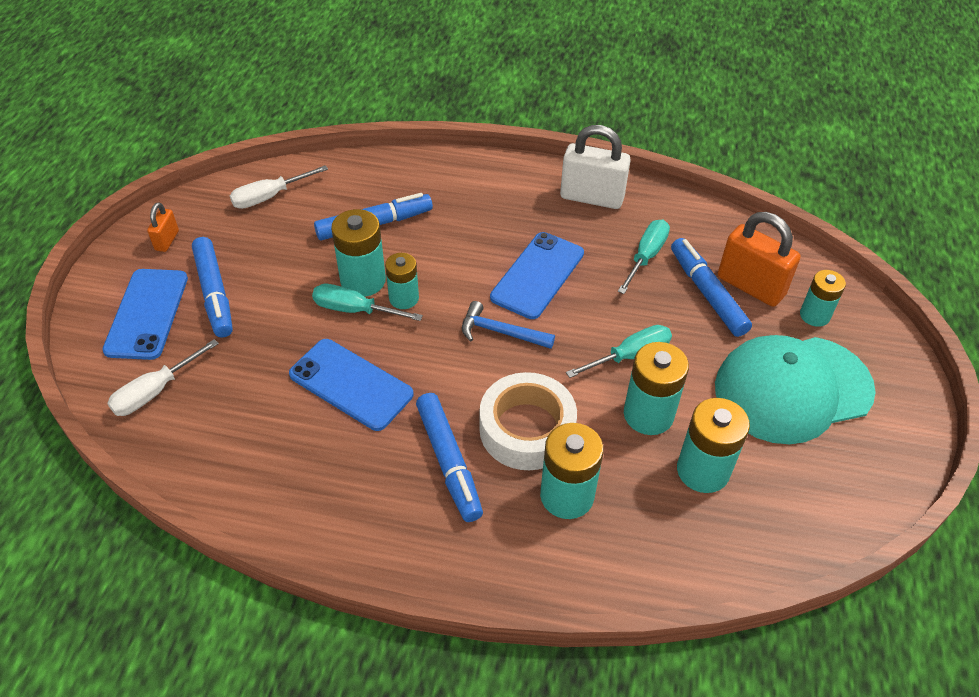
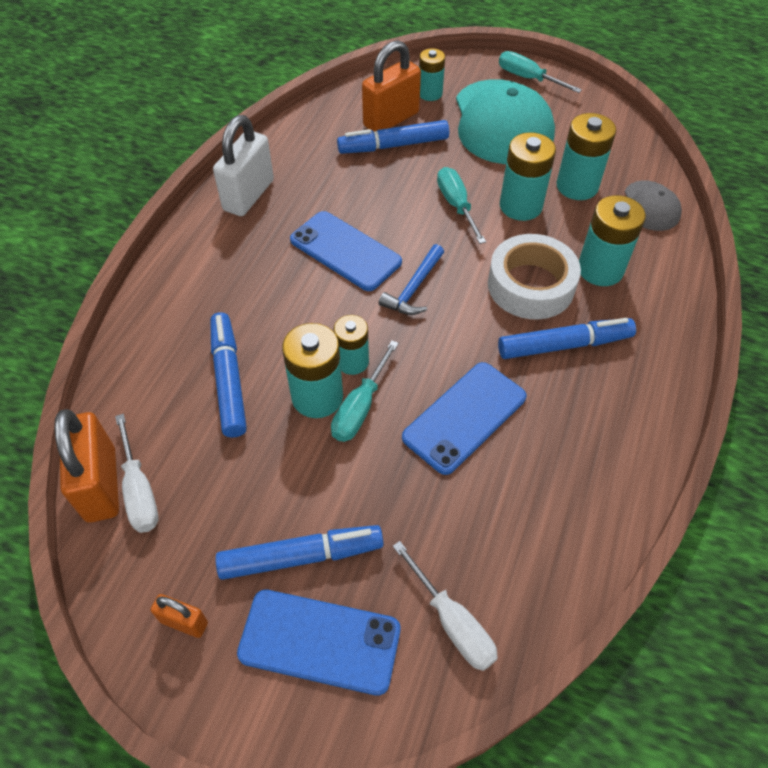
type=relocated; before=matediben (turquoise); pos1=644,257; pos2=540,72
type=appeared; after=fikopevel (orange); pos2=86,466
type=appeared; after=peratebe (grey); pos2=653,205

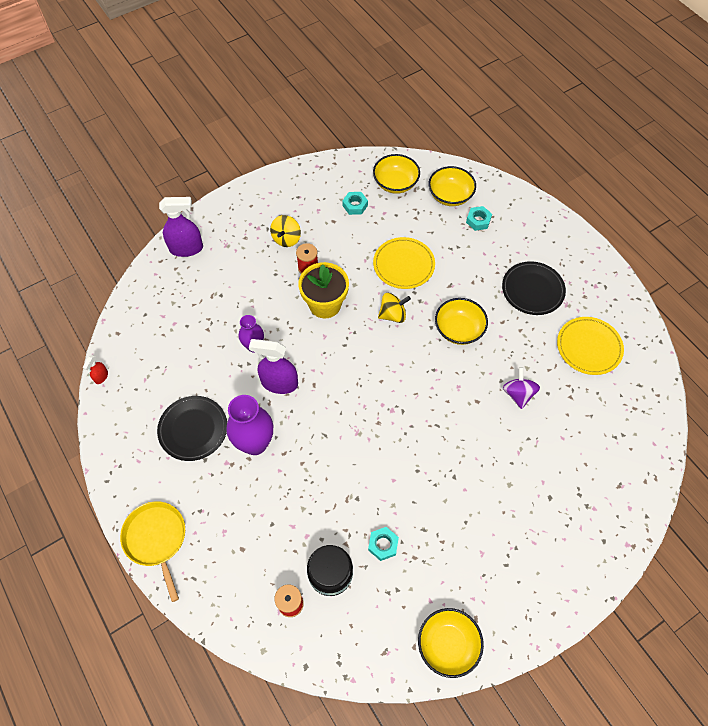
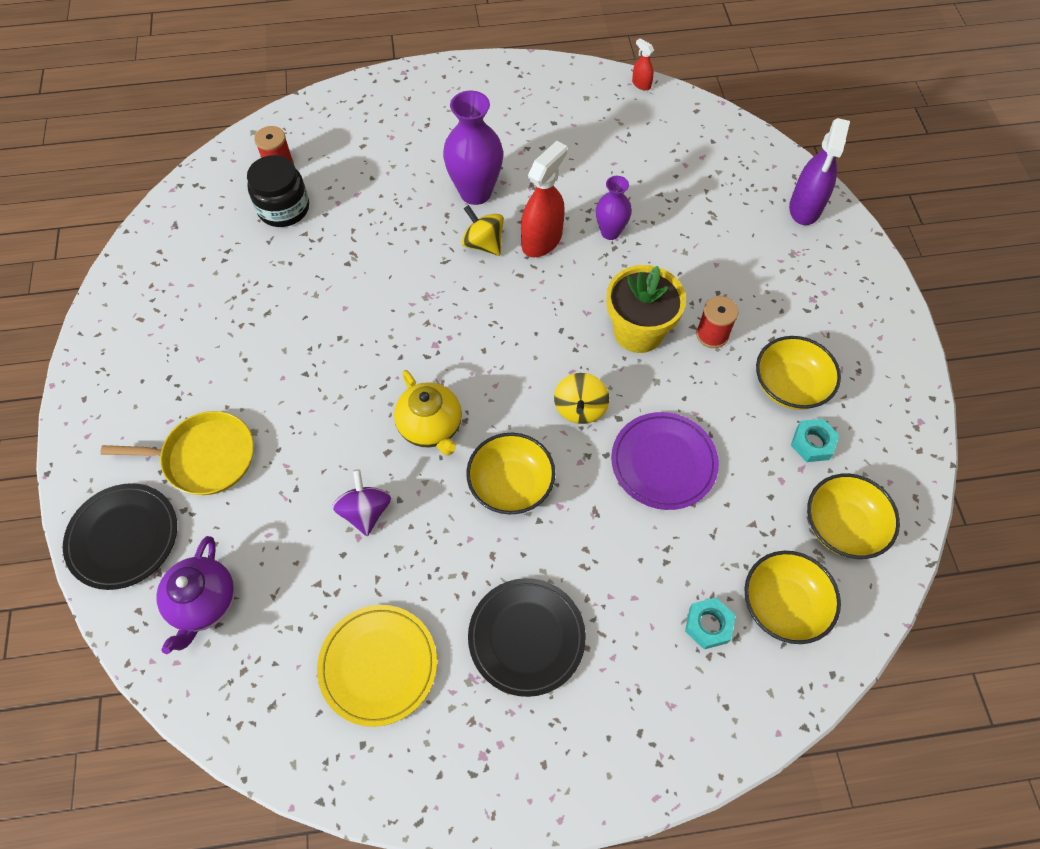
type=relocated; before=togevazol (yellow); pos1=152,551; pos2=177,453
type=relocated; before=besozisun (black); pos1=192,428; pos2=120,536
type=colour; before=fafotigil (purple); after=fafotigil (red); pos1=273,366; pos2=544,199
type=relocated; before=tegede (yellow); pos1=285,231; pos2=483,230
type=missing; before=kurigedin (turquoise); pos1=383,544
type=colour; before=besozisun (yellow); after=besozisun (purple); pos1=404,263; pos2=665,461
type=relocated; before=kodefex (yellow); pos1=451,643; pos2=798,373
type=spun; before=tegede (purple); pos1=521,388; pos2=361,502; turn=-120
type=appeared; after=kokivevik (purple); pos2=195,595
type=appeared; after=kokivevik (yellow); pos2=428,413

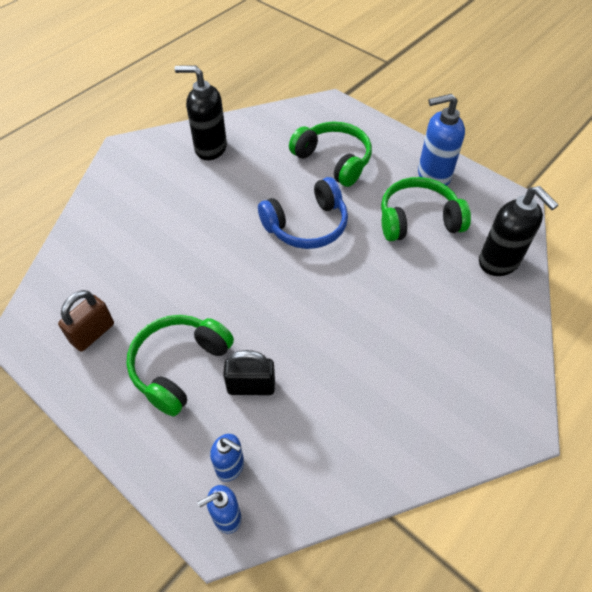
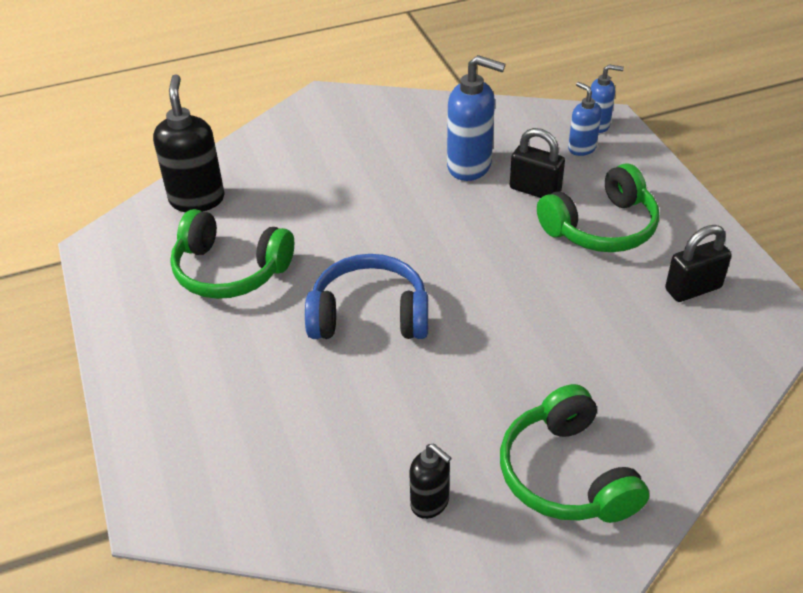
type=colour; before=fikopevel (brown); after=fikopevel (black); pos1=86,320; pos2=698,263
type=size; before=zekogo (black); pos1=201,112; pos2=430,481; scale=0.57
type=relocated; before=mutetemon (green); pos1=330,154; pos2=574,453
type=relocated; before=zekogo (blue); pos1=441,140; pos2=476,118

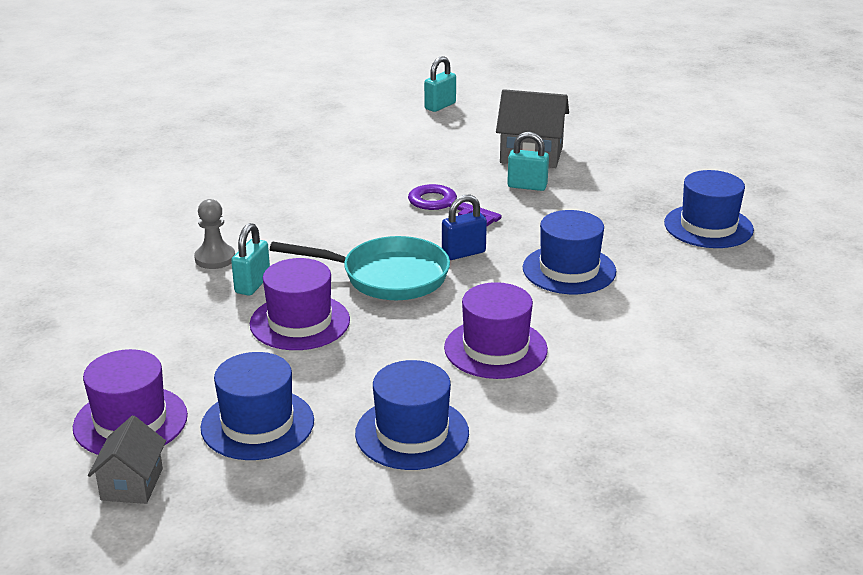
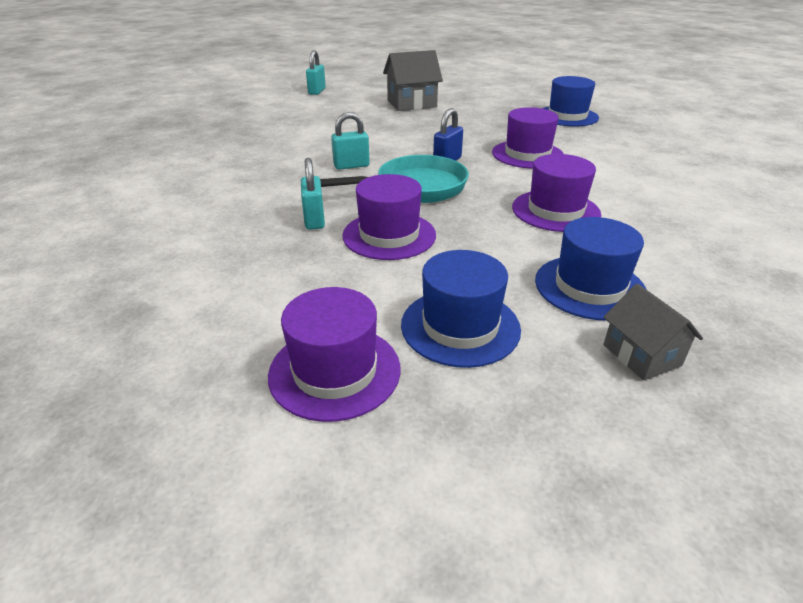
type=relocated; before=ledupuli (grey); pos1=127,460; pos2=653,332
type=missing; before=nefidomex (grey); pos1=214,234
type=missing; before=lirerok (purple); pos1=455,205
type=relocated; before=fikopevel (turquoise); pos1=528,161; pos2=350,141
type=colour; before=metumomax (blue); after=metumomax (purple); pos1=569,252; pos2=528,138

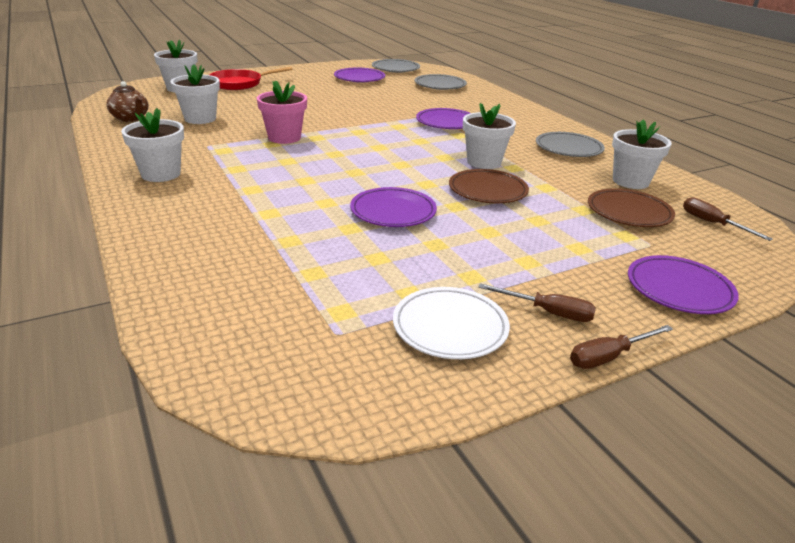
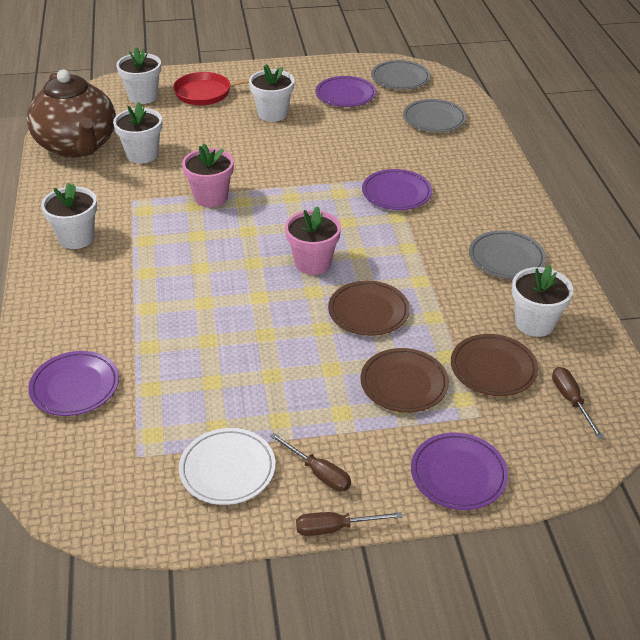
type=size; before=kokivevik (brown); pos1=128,101; pos2=71,114; scale=2.2
type=relocated; before=besozisun (purple); pos1=393,207; pos2=73,383
type=relocated; before=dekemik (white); pos1=489,136; pos2=271,93
type=appeared; after=dekemik (pink); pos2=313,240
type=appeared; after=besozisun (brown); pos2=405,380

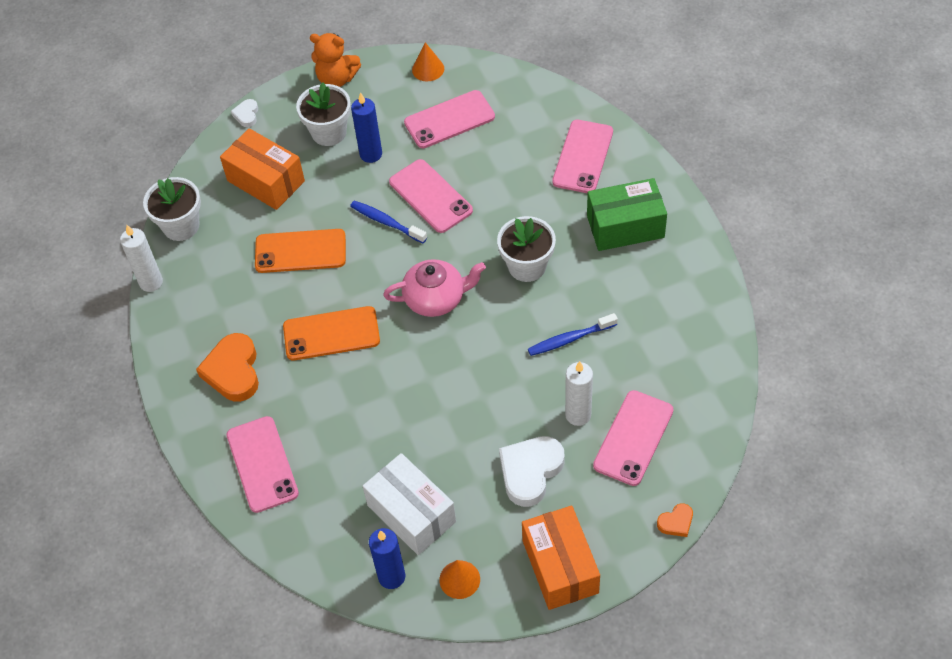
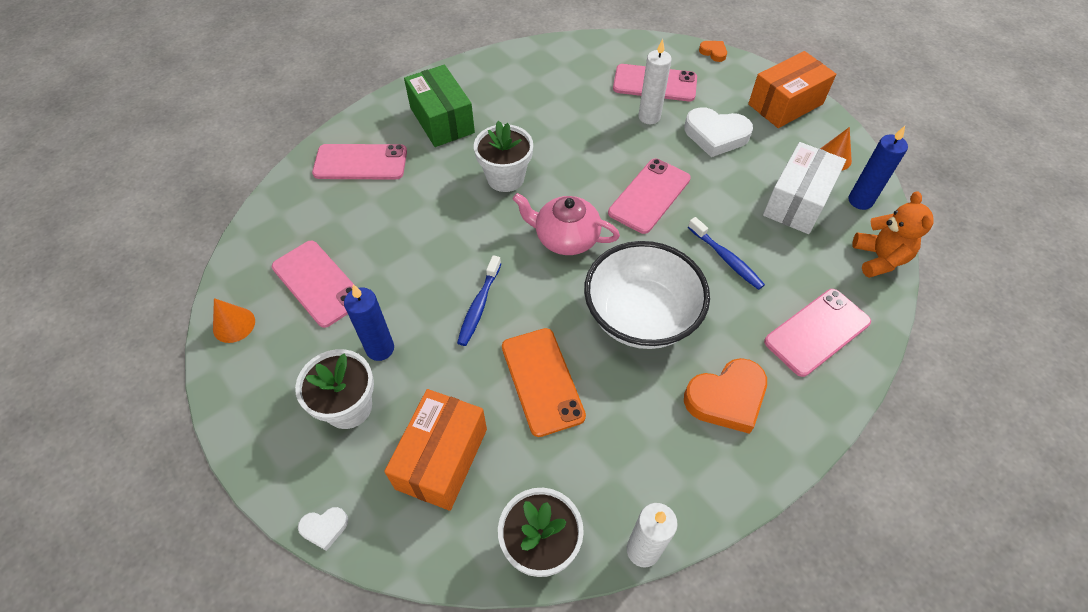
type=exchanged; before=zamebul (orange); after=kodefex (white); pos1=331,333; pos2=647,295
type=relocated; before=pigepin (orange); pos1=335,60; pos2=893,234
type=spun; before=kokivevik (pink); pos1=434,288; pos2=566,224; turn=-45
type=relocated; before=zamebul (pink); pos1=431,196; pos2=649,196
type=relocated; before=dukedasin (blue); pos1=573,334; pos2=726,253

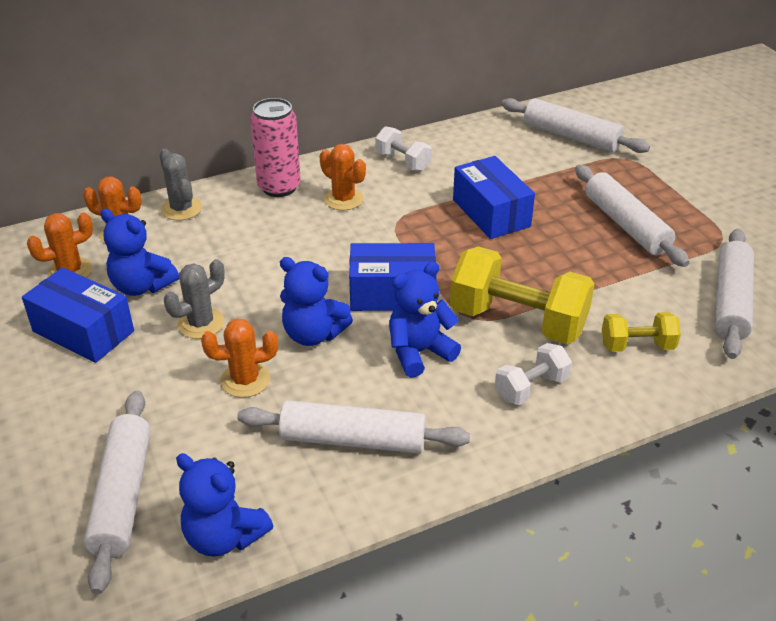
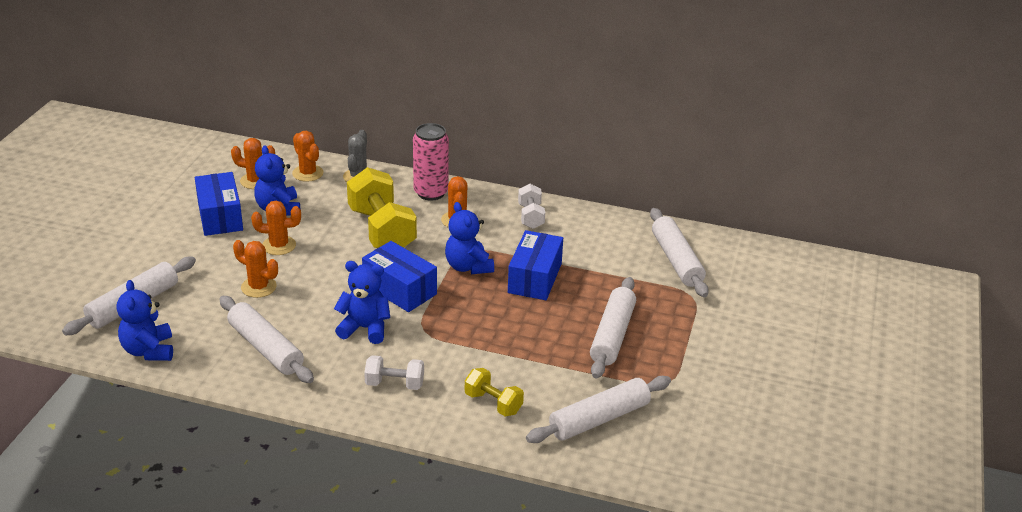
type=colour; before=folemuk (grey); after=folemuk (orange); pos1=194,299; pos2=276,228
type=relocated; before=pigepin (blue); pos1=316,301; pos2=469,238
type=relocated; before=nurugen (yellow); pos1=522,295; pos2=382,207

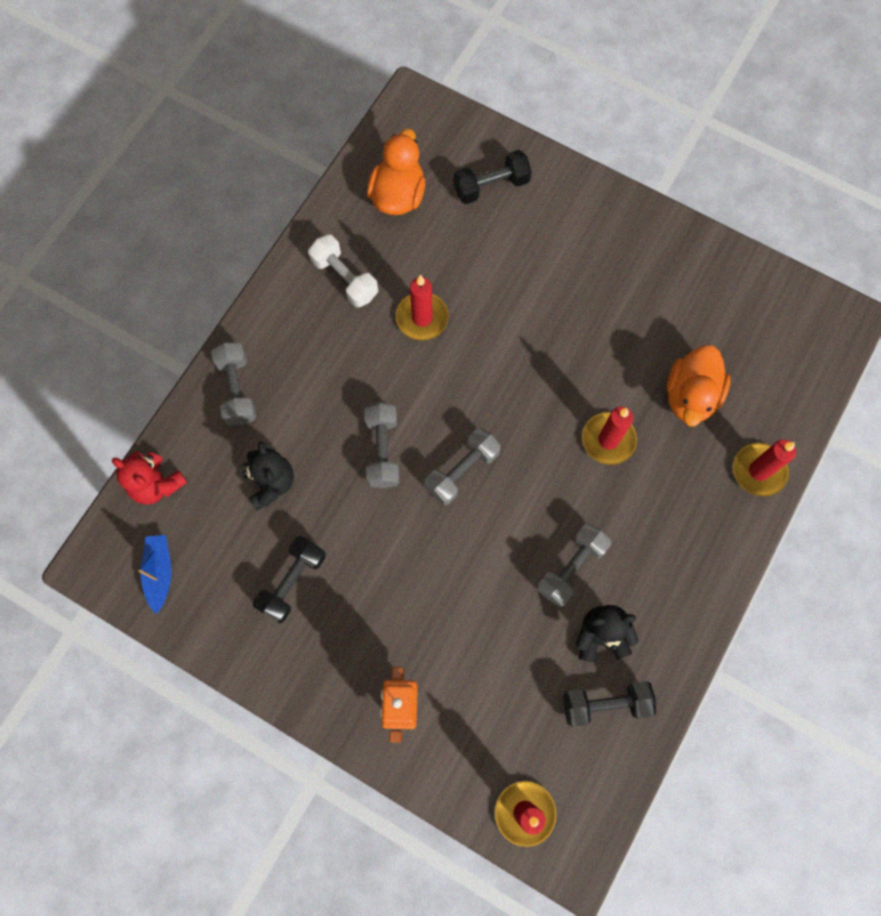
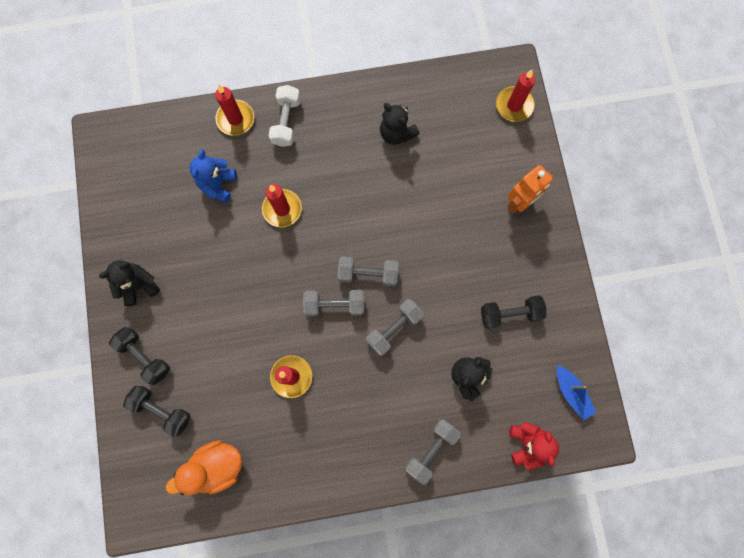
type=spun; before=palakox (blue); pos1=155,574; pos2=576,392; turn=-75
type=relocated; before=nurugen (white); pos1=343,271; pos2=285,116
type=relocated; before=nurugen (grey); pos1=574,565; pos2=333,303
type=relocated; before=nurugen (black); pos1=609,704; pos2=139,356
type=exchanged; before=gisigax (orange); after=pigepin (blue); pos1=698,385; pos2=213,176
type=appeared; after=pigepin (black); pos2=129,283

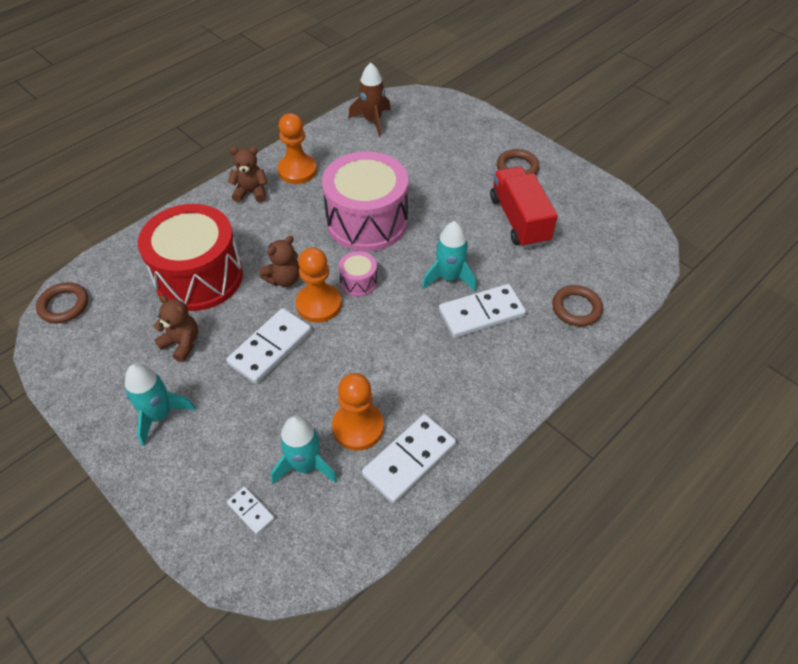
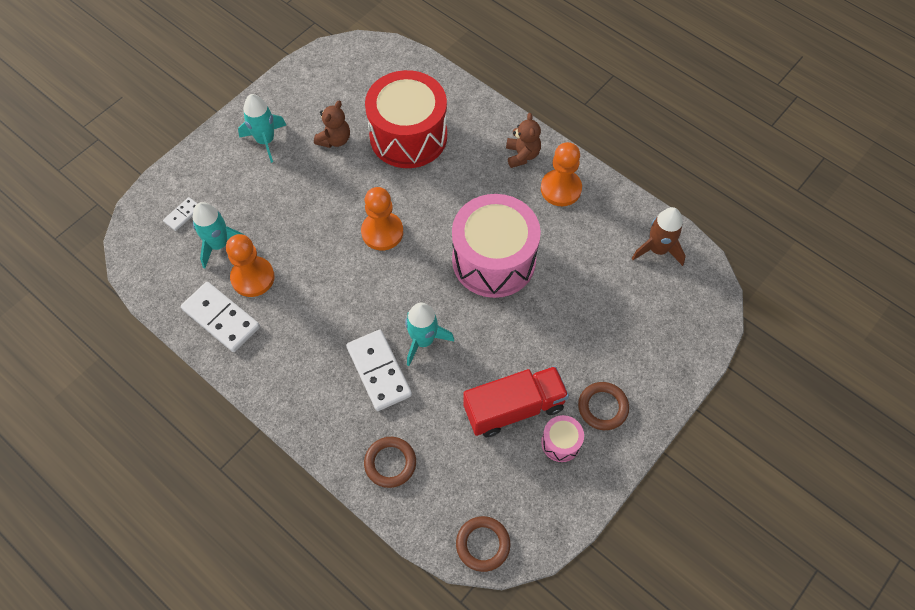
type=relocated; before=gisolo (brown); pos1=62,302; pos2=483,544
type=missing; before=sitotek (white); pos1=269,346
type=missing; before=pigepin (brown); pos1=280,261
type=relocated; before=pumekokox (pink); pos1=358,274; pos2=562,438

